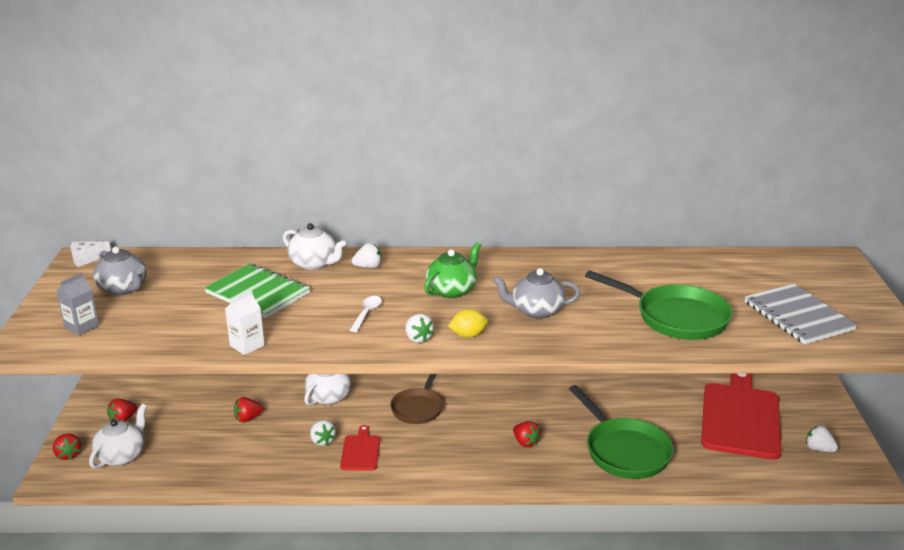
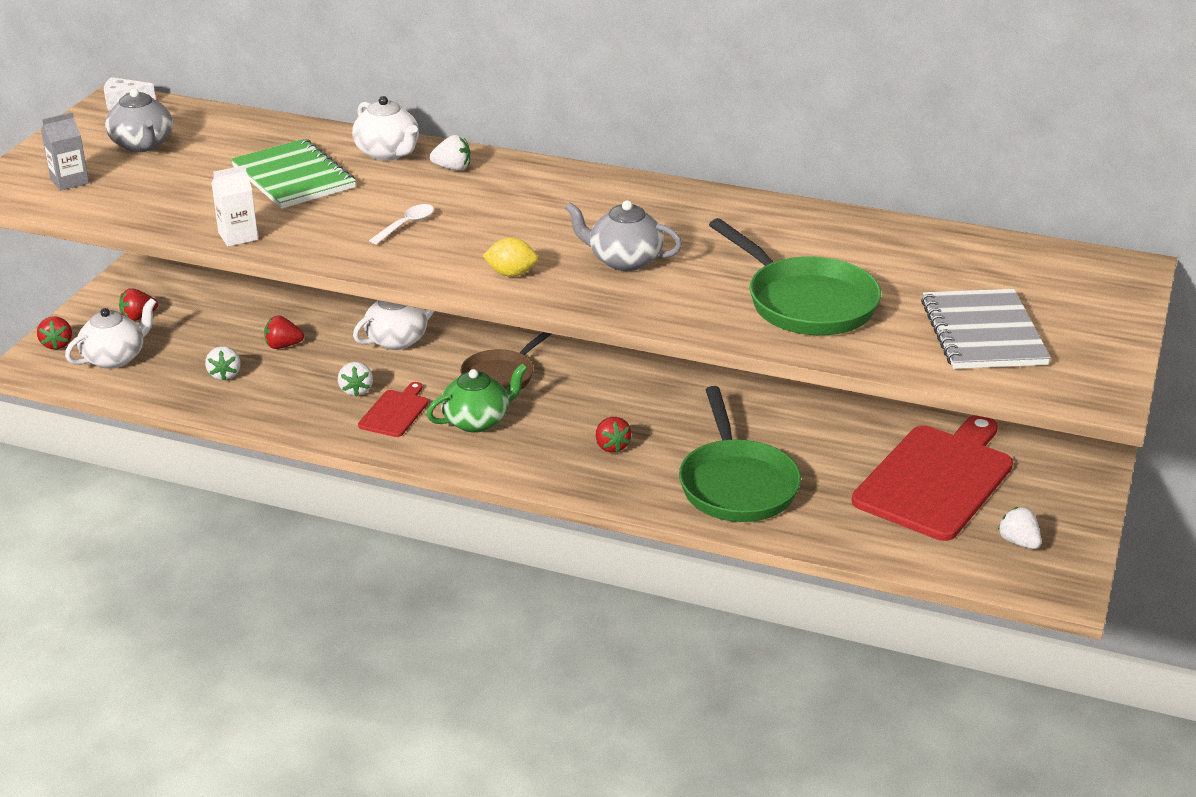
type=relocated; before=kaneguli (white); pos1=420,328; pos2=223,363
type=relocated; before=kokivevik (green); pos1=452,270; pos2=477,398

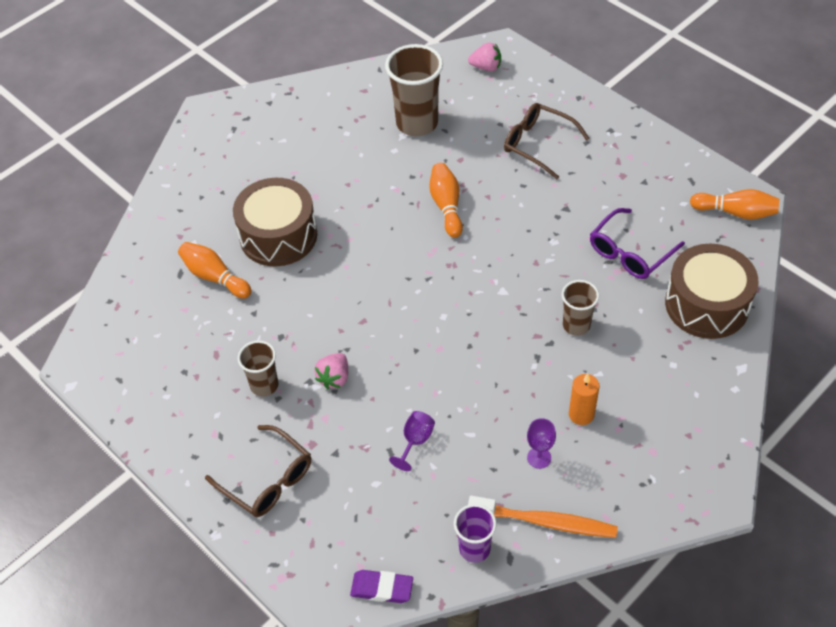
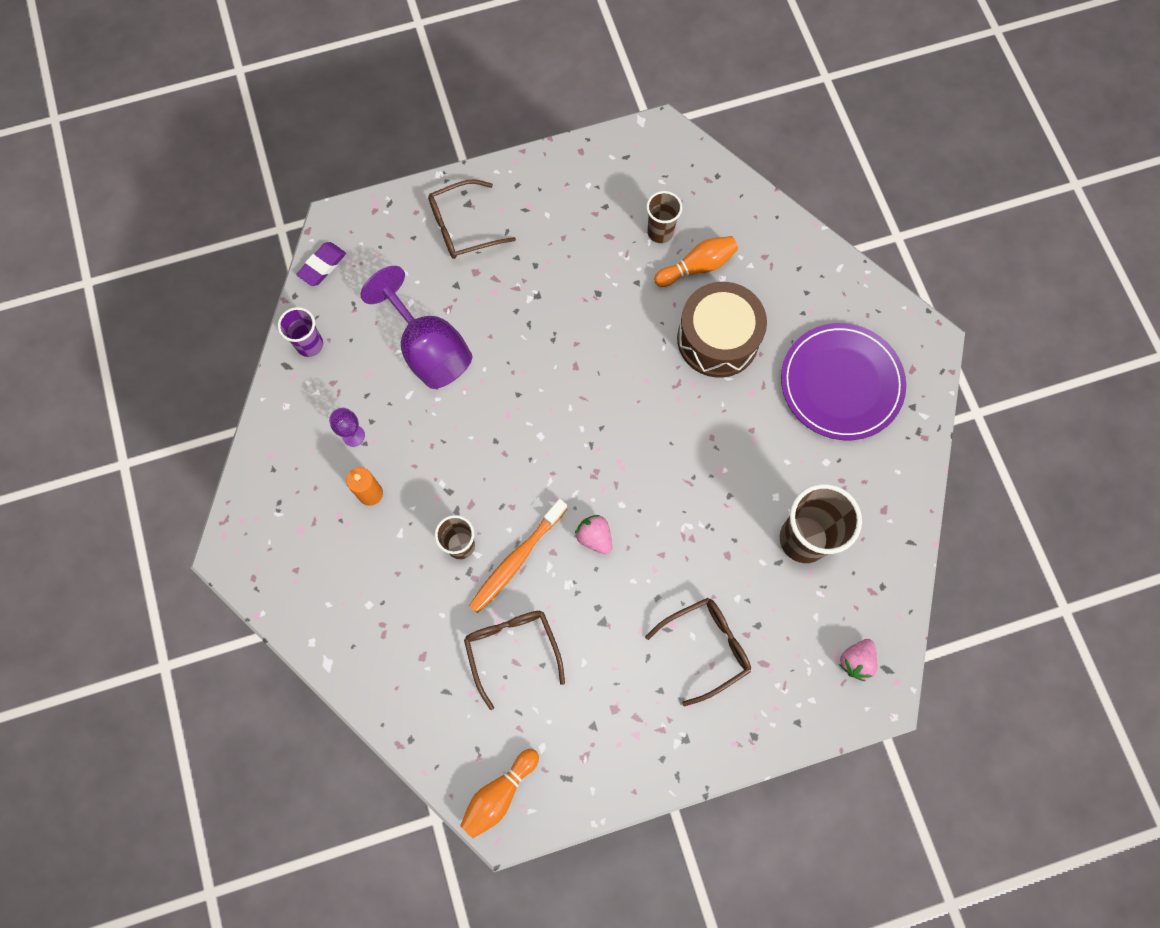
type=relocated; before=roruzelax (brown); pos1=258,368; pos2=664,217
type=relocated; before=kaneguli (pink); pos1=331,371; pos2=593,534
type=size; before=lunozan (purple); pos1=412,441; pos2=416,327; scale=2.29
type=missing; before=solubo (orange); pos1=446,200
type=relocated; before=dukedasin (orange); pos1=543,517; pos2=518,556
type=colour; before=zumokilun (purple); after=zumokilun (brown); pos1=637,243; pos2=514,660
type=missing; before=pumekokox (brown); pos1=711,291
type=appeared; after=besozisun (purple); pos2=843,381

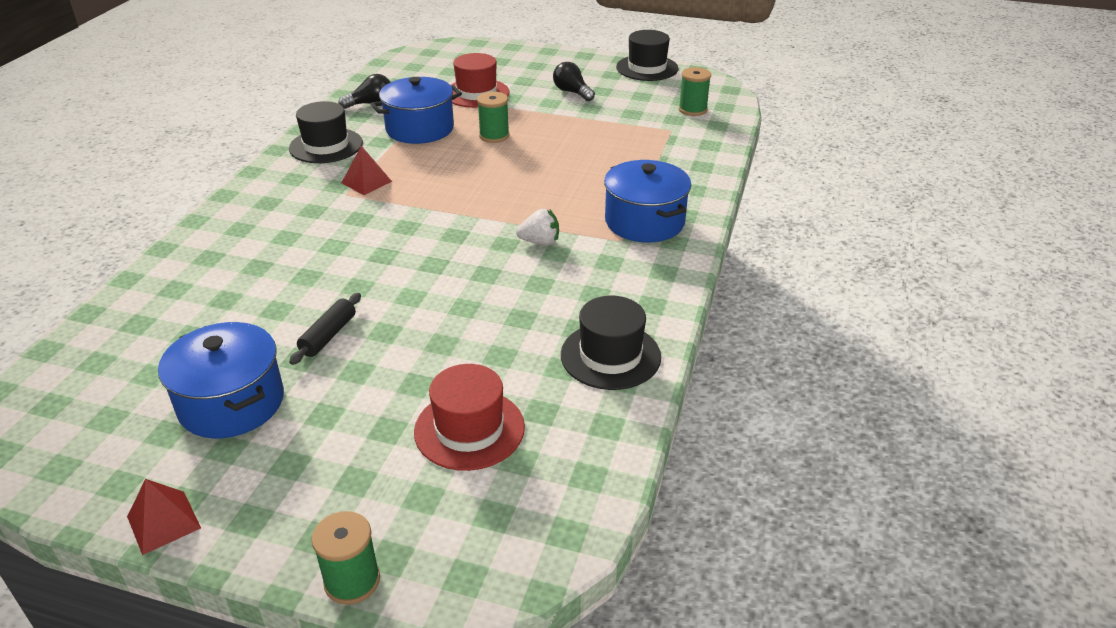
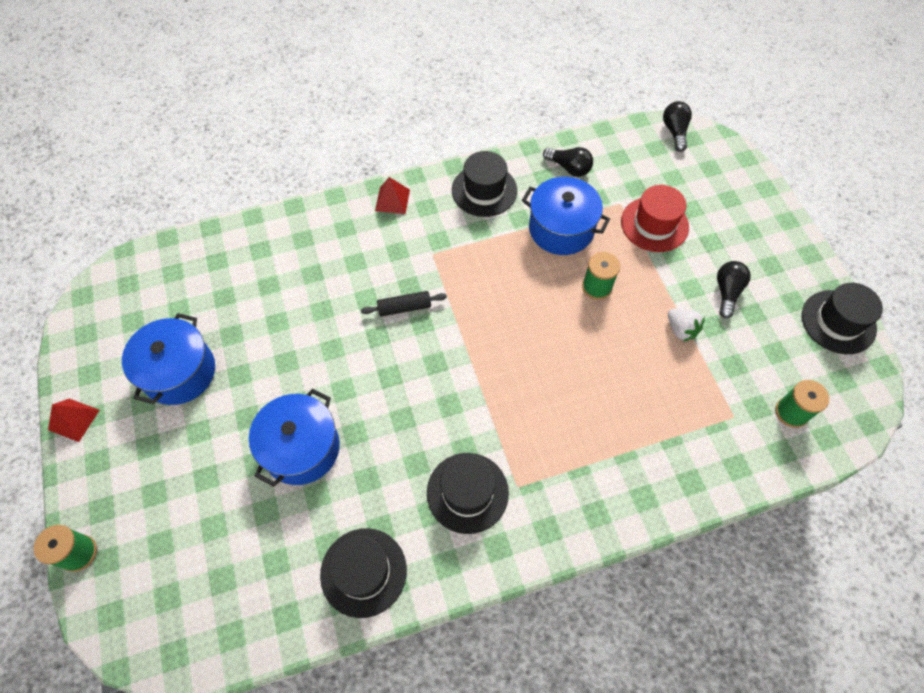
type=relocated; before=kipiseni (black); pos1=325,329; pos2=404,303
type=relocated; before=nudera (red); pos1=367,170; pos2=392,195
type=missing; before=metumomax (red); pos1=469,417
type=relocated; before=kaneguli (white); pos1=537,227; pos2=686,325
type=relocated; before=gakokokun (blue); pos1=647,201; pos2=294,438
type=appeared; after=metumomax (black); pos2=468,493
type=appeared; after=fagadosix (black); pos2=677,126

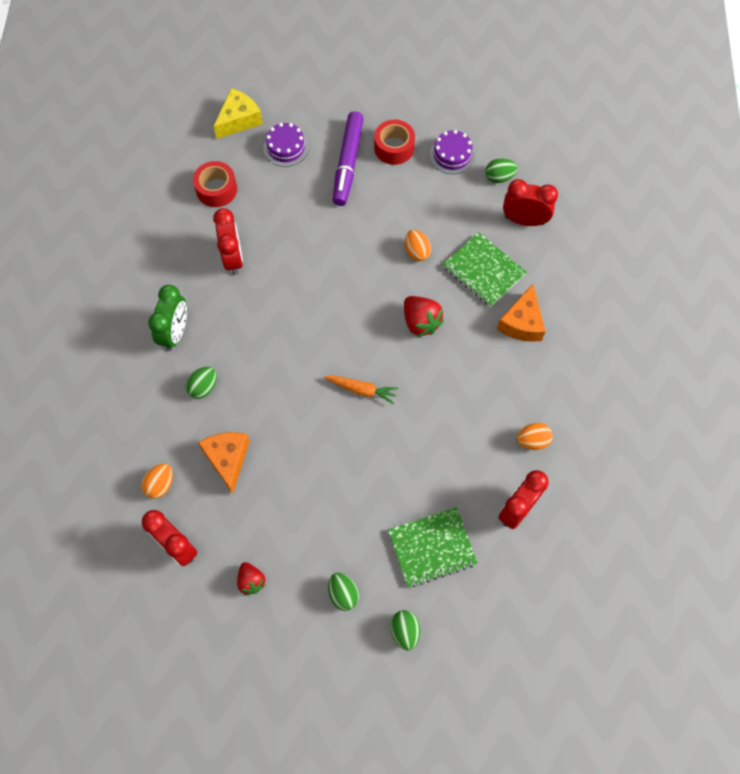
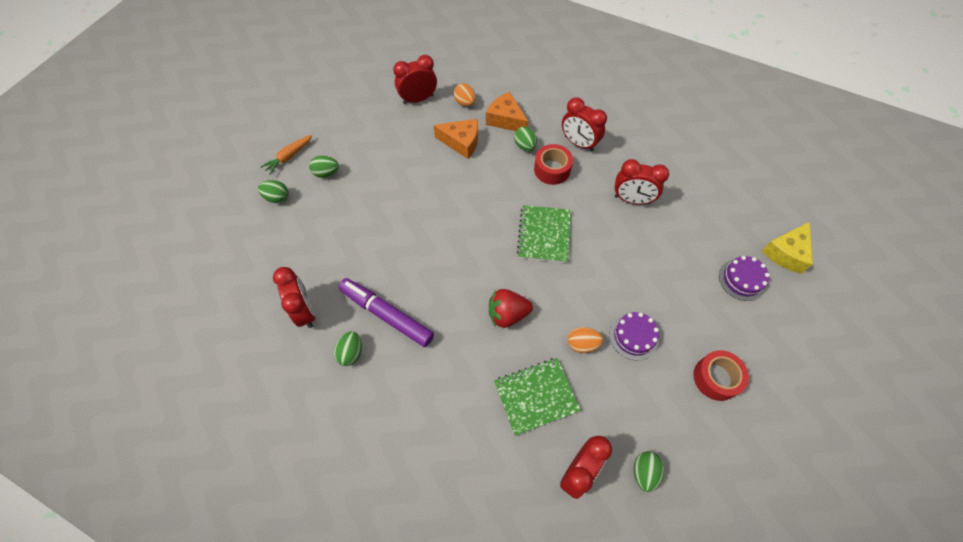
type=colour; before=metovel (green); after=metovel (red); pos1=167,318; pos2=584,124
type=relocated; before=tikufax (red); pos1=215,184; pos2=553,164
type=spun; before=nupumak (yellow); pos1=238,113; pos2=787,248; turn=60
type=missing; before=kaneguli (red); pos1=251,579
type=relocated; before=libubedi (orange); pos1=361,390; pos2=287,154
type=relocated; before=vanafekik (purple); pos1=348,158; pos2=386,312
type=relocated; before=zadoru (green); pos1=433,547; pos2=544,234
type=relocated; before=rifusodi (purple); pos1=452,152; pos2=634,336
type=relocated; before=nupumak (orange); pos1=521,313; pos2=507,111
type=colour; before=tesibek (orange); after=tesibek (green); pos1=535,436; pos2=348,348

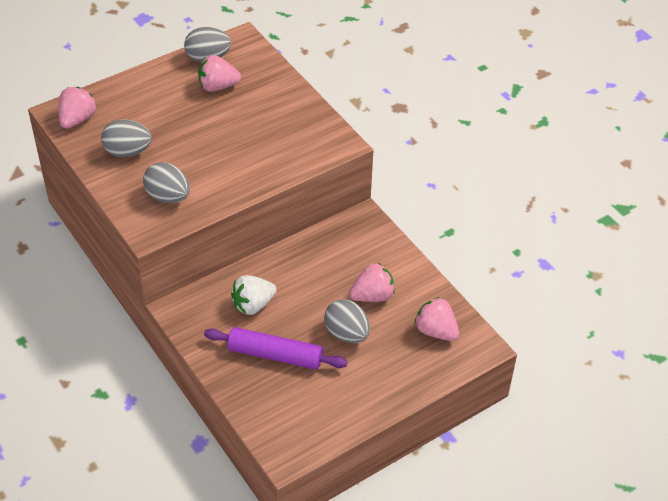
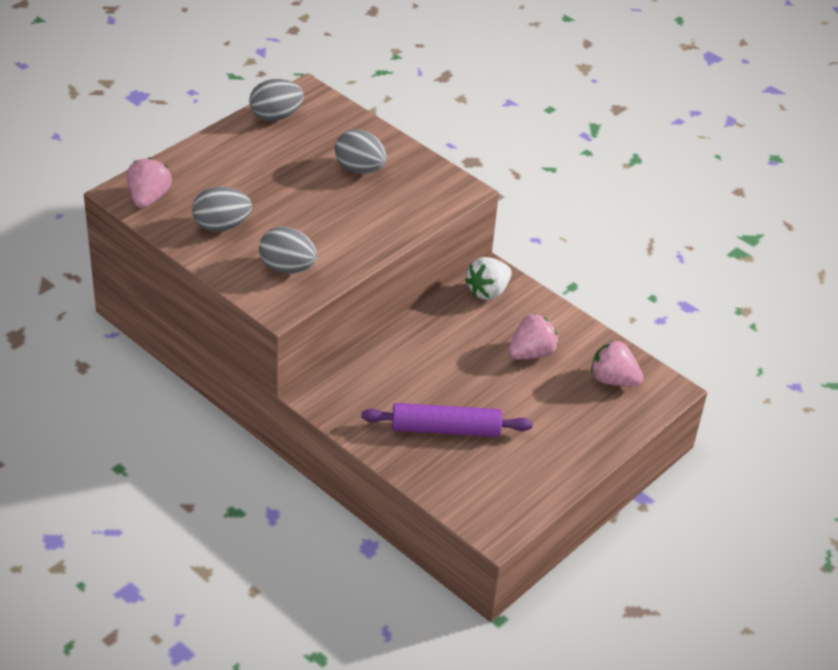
type=missing; before=kaneguli (pink); pos1=219,73
type=relocated; before=kaneguli (white); pos1=253,295; pos2=488,278
type=relocated; before=tesibek (grey); pos1=347,321; pos2=361,151

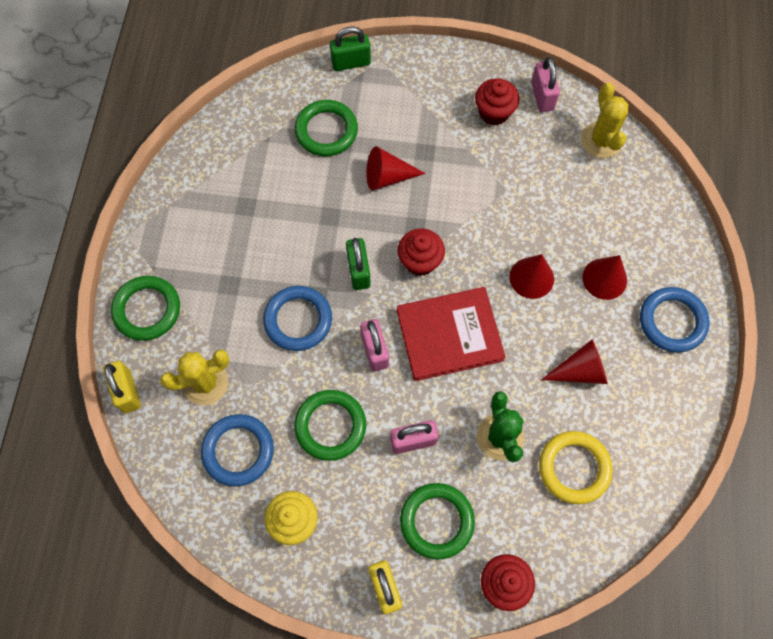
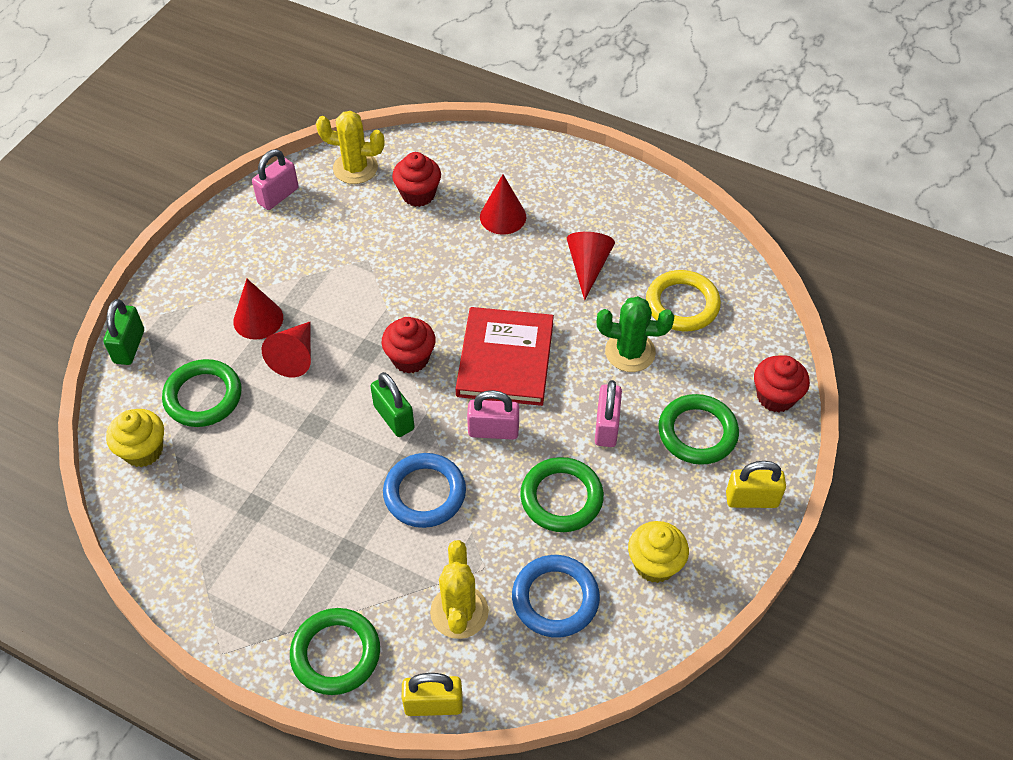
type=spun; before=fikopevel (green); pos1=358,264; pos2=392,404; turn=45
type=relocated; before=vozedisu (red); pos1=497,101; pos2=416,179
type=relocated; before=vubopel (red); pos1=531,276; pos2=258,309
type=spun; before=fikopevel (pink); pos1=545,84; pos2=275,179; turn=-60
type=missing; before=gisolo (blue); pos1=675,319
type=appeared; after=vozedisu (yellow); pos2=135,438

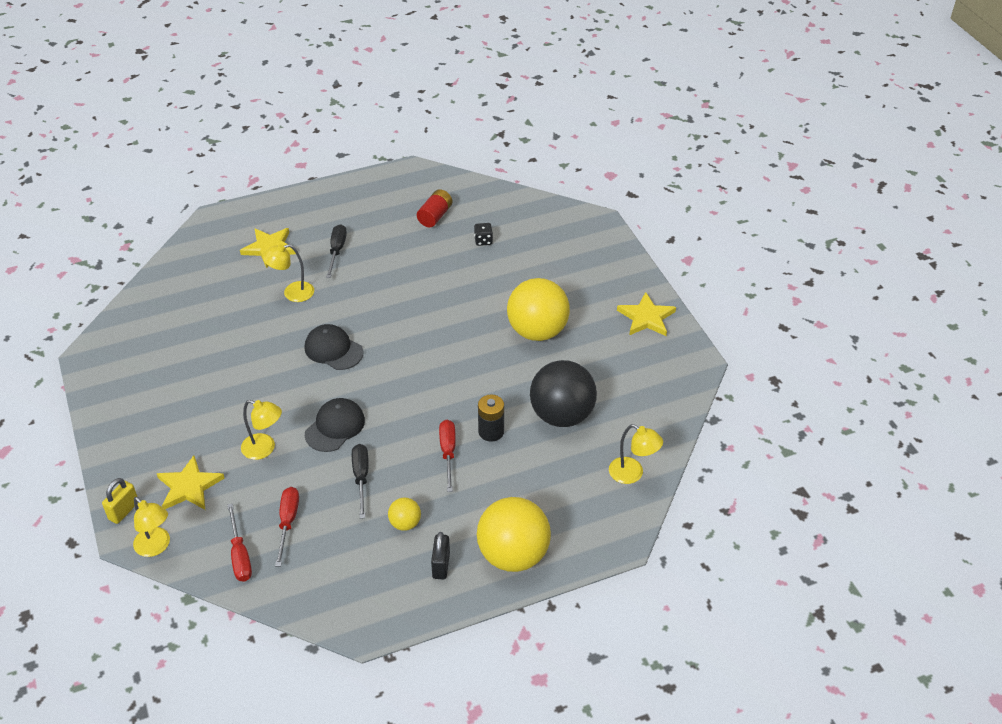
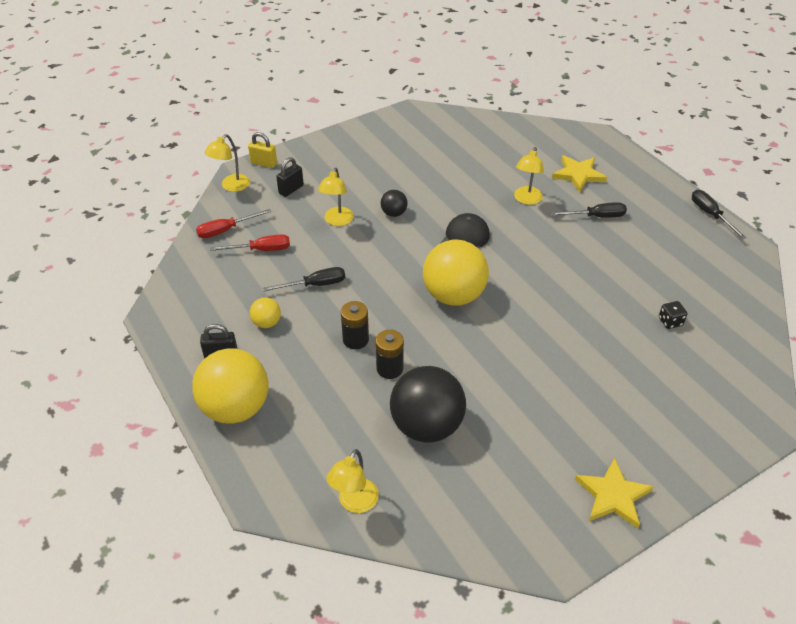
type=exchanged; before=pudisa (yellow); after=fikopevel (black); pos1=191,482; pos2=290,177
type=spun; before=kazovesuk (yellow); pos1=288,273; pos2=529,176; turn=-135
type=missing; before=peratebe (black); pos1=335,425
type=missing; before=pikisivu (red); pos1=434,208
type=exchanged; before=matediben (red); after=pikisivu (black); pos1=447,456; pos2=355,325
type=relocated; before=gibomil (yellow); pos1=538,309; pos2=456,273
type=appeared; after=gibomil (black); pos2=394,203
type=appeared; after=matediben (black); pos2=719,214

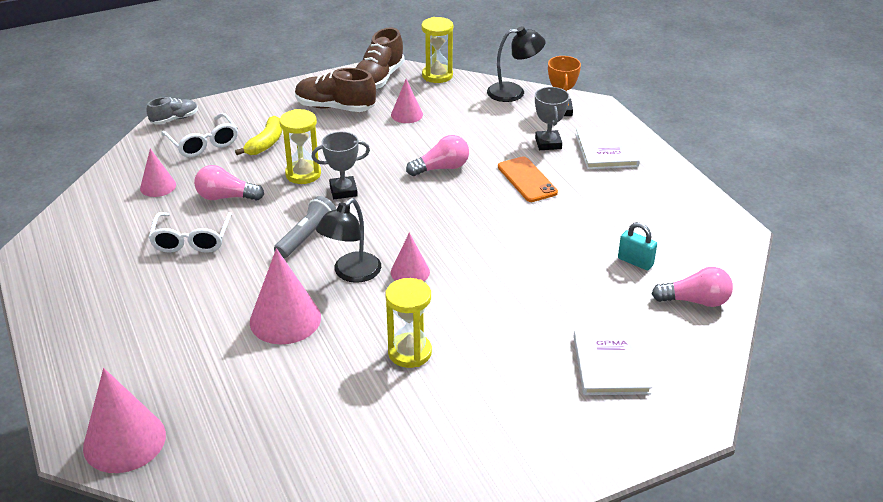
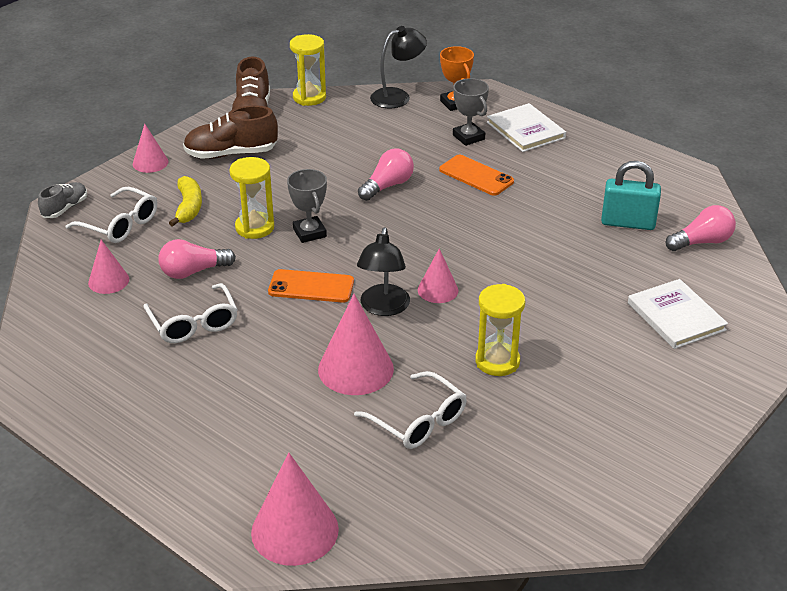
type=exchanged; before=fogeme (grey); after=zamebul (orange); pos1=305,227; pos2=311,286
type=spun; before=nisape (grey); pos1=341,165; pos2=307,206; turn=-75
type=relocated; before=vubopel (pink); pos1=407,101; pos2=151,148
type=size; before=fikopevel (turquoise); pos1=637,246; pos2=631,195; scale=1.54
type=appeared; after=zumokilun (white); pos2=410,410

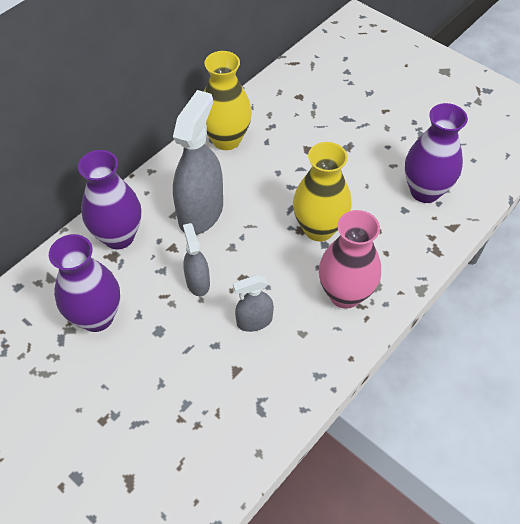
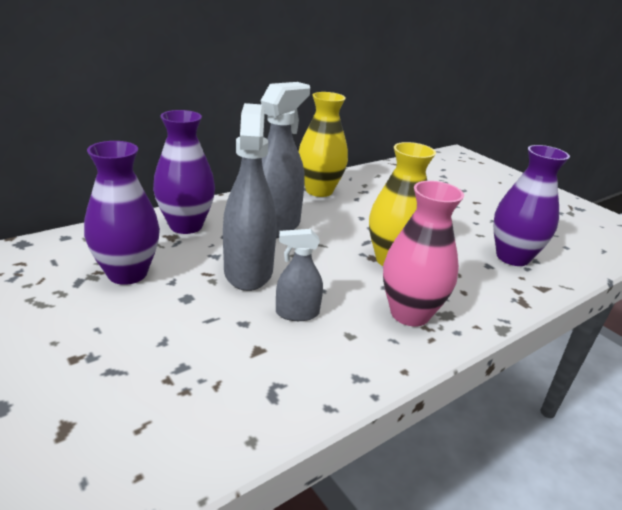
type=size; before=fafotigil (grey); pos1=196,259; pos2=250,197; scale=1.89

